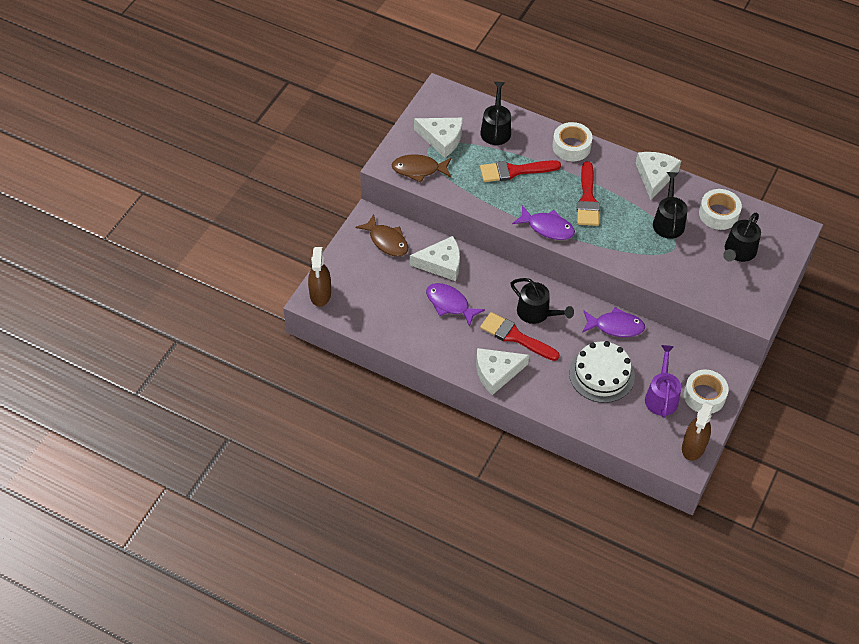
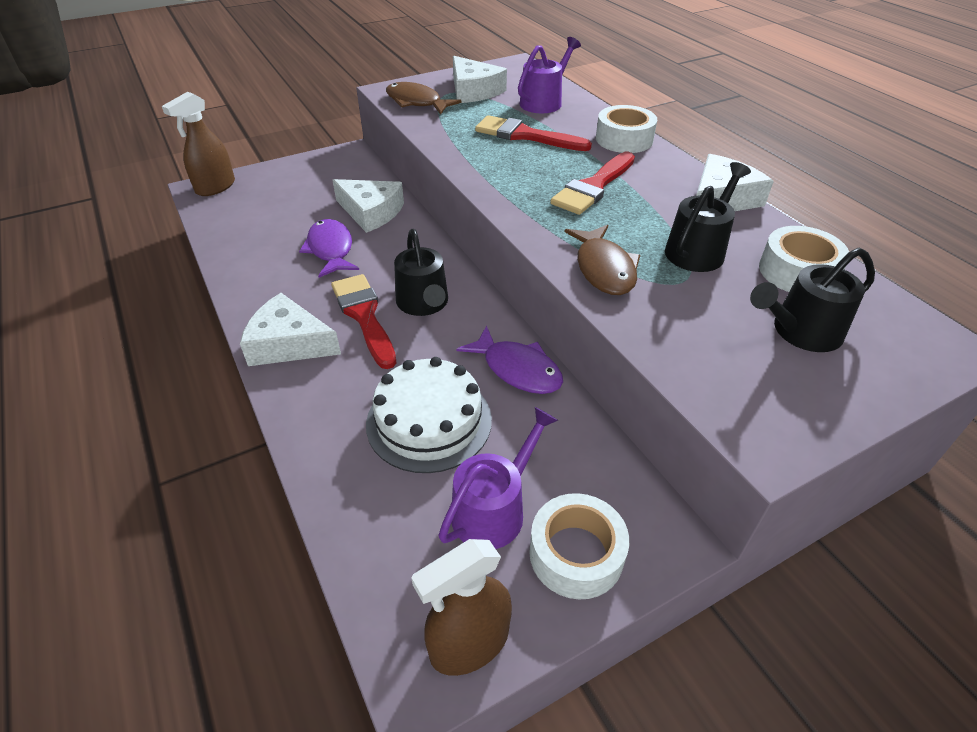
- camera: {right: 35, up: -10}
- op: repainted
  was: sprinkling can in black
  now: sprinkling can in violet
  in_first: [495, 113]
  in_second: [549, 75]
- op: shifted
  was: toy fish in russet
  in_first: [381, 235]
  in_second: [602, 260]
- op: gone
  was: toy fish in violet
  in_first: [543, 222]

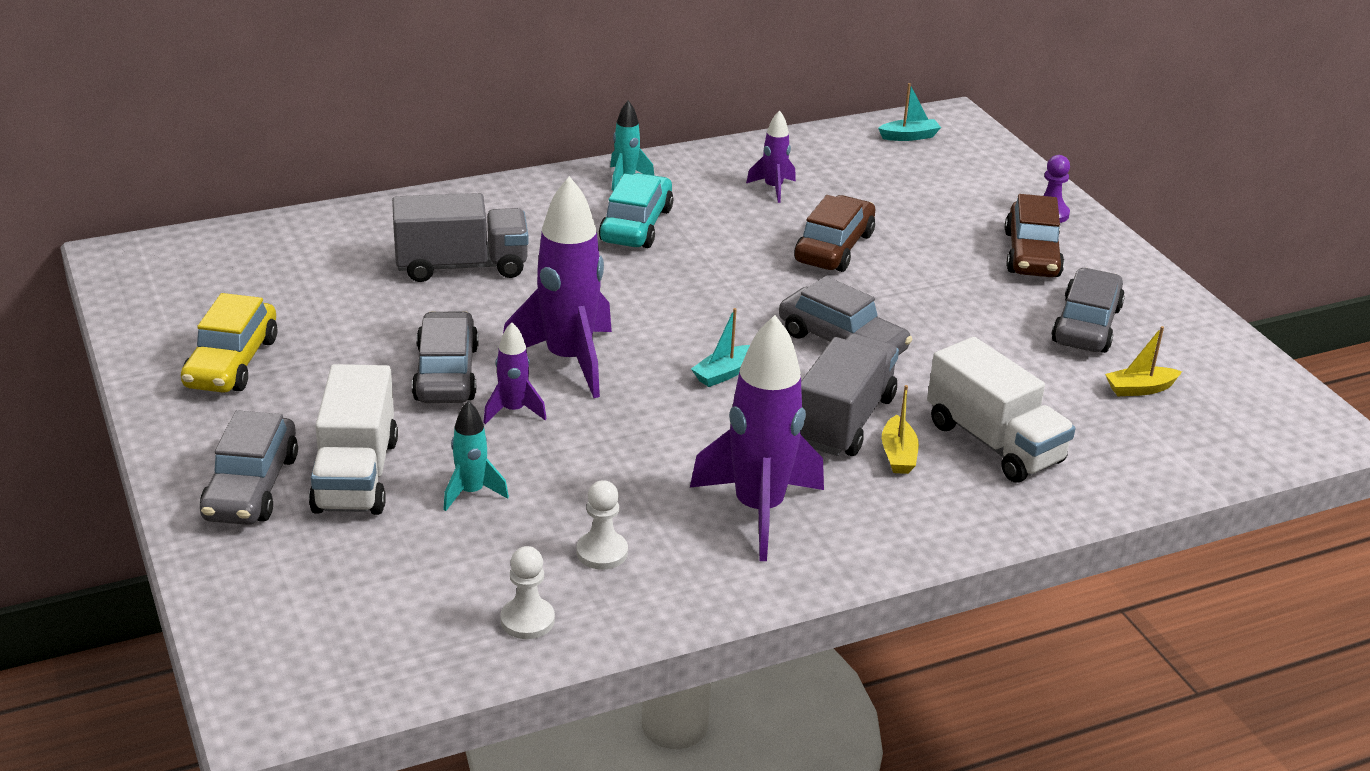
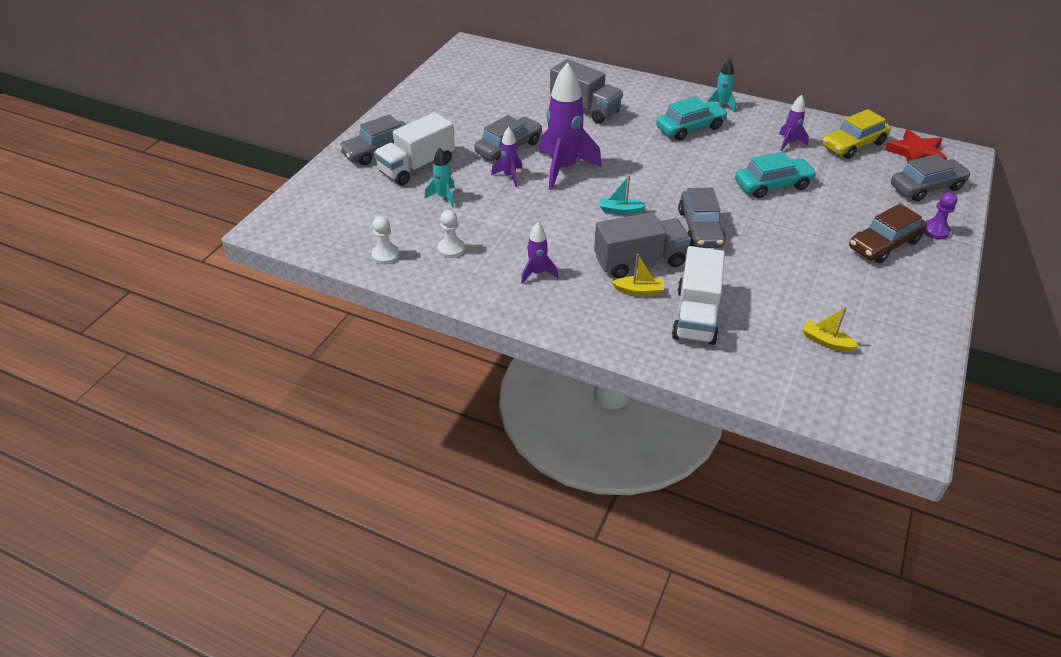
- camera: {right: 50, up: 10}
- op: scaled
  was: rocket in violet
  in_first: [757, 438]
  in_second: [539, 253]
  ratio: 0.49
- op: rotated
  was: sailboat in yellow
  in_first: [900, 429]
  in_second: [638, 275]
  clockwise: -135
- op: repainted
  was: car in russet
  now: car in aqua
  in_first: [835, 233]
  in_second: [776, 175]
- op: shifted
  was: car in yellow
  in_first: [229, 343]
  in_second: [856, 134]
- op: swapped
  was: sailboat in aqua
  now: star in red
  in_first: [909, 112]
  in_second: [916, 145]
- op: shifted
  was: car in grey
  in_first: [1088, 310]
  in_second: [931, 177]

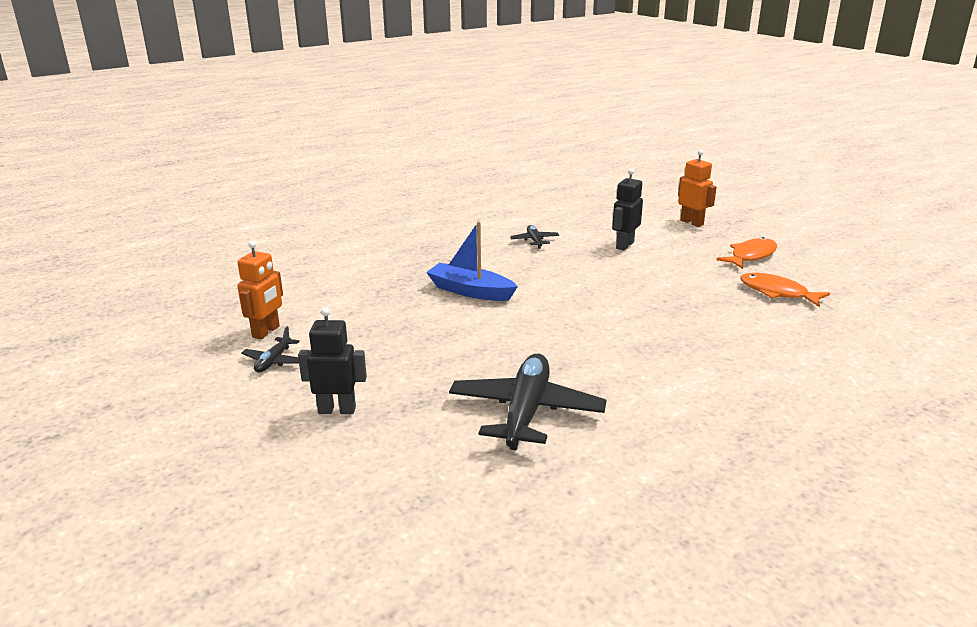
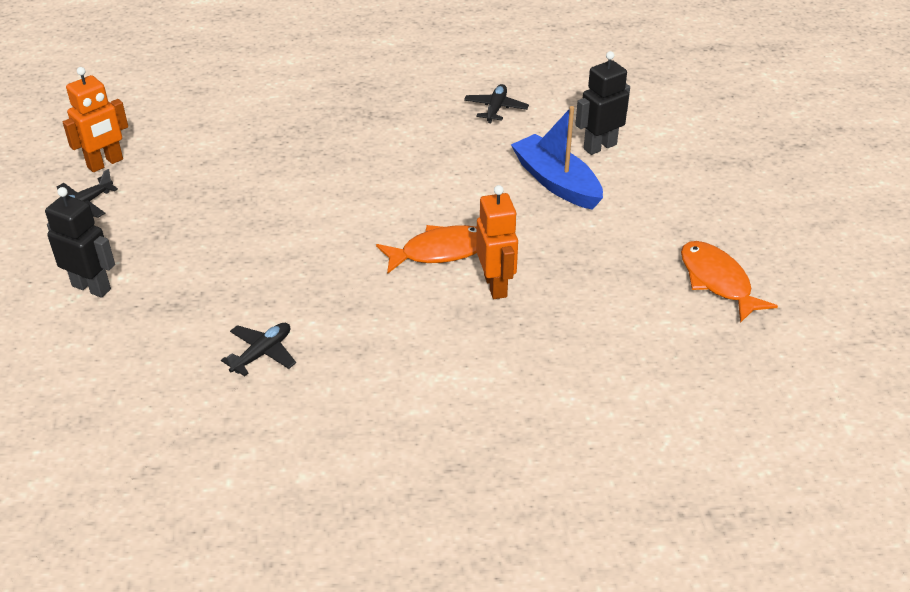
- camera: {right: 25, up: 15}
- op: scaled
  was: plane in black
  in_first: [528, 402]
  in_second: [258, 349]
  ratio: 0.47
- op: shifted
  was: toy fish in bright orange
  in_first: [746, 253]
  in_second: [426, 249]
- op: shifted
  was: robot in bright orange
  in_first: [697, 188]
  in_second: [497, 242]
- op: shifted
  was: sailboat in cobalt
  in_first: [472, 261]
  in_second: [557, 158]

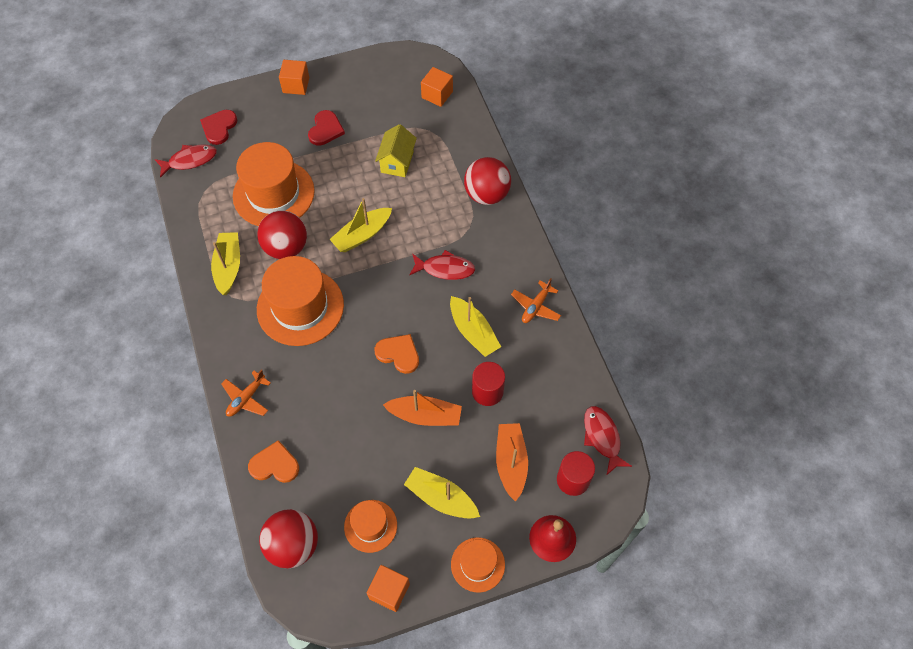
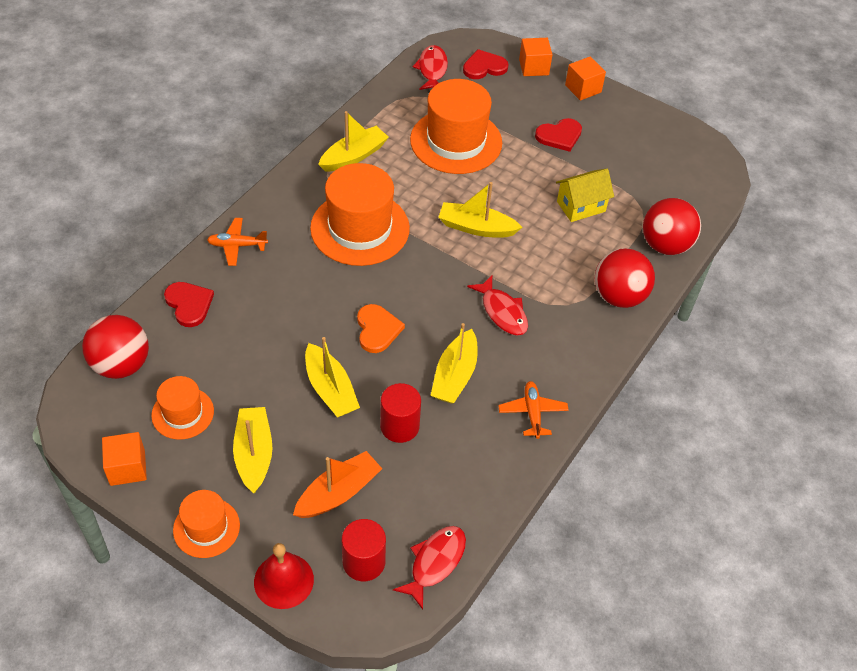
- camera: {right: 50, up: -10}
- op: repainted
  was: heart shape in bright orange
  now: heart shape in red
  in_first: [273, 461]
  in_second: [189, 304]
- op: repainted
  was: sailboat in bright orange
  now: sailboat in yellow
  in_first: [422, 408]
  in_second: [332, 377]
- op: rotated
  was: toy fish in red
  in_first: [186, 161]
  in_second: [430, 67]
  clockwise: -120
- op: rotated
  was: plane in bright orange
  in_first: [536, 300]
  in_second: [533, 410]
  clockwise: 90
- op: shifted
  was: cube in bright orange
  in_first: [437, 87]
  in_second: [535, 57]
- op: shifted
  was: ball in red
  in_first: [282, 234]
  in_second: [672, 226]

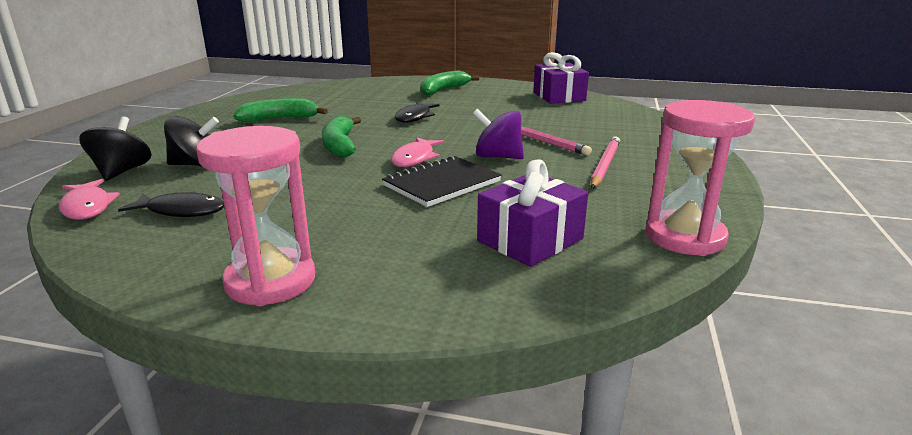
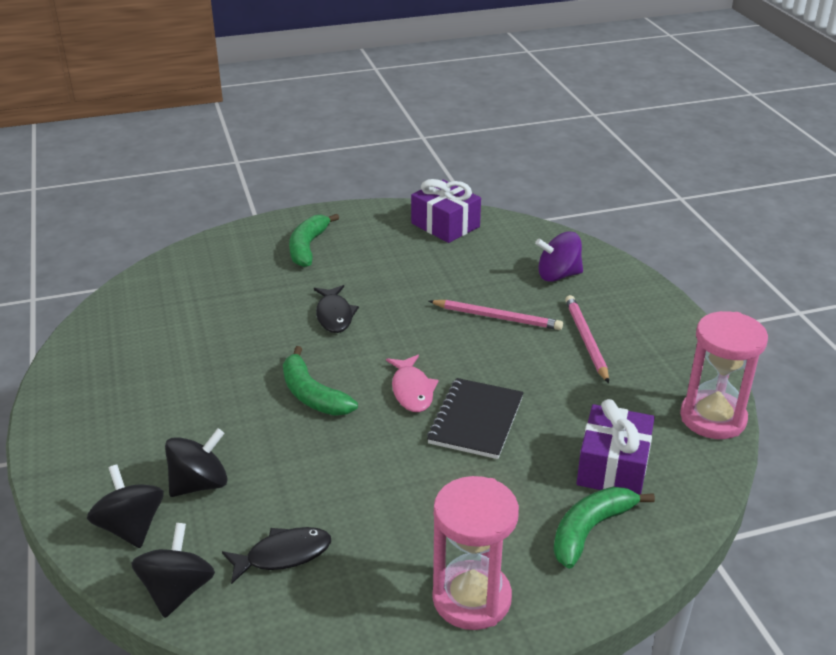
- camera: {right: -30, up: 10}
- op: swapped
  was: toy fish in pink
  now: spinning top in black
  in_first: [89, 199]
  in_second: [173, 570]
- op: shifted
  was: spinning top in violet
  in_first: [498, 134]
  in_second: [559, 257]
- op: shifted
  was: banana in leaf-green
  in_first: [280, 110]
  in_second: [604, 528]

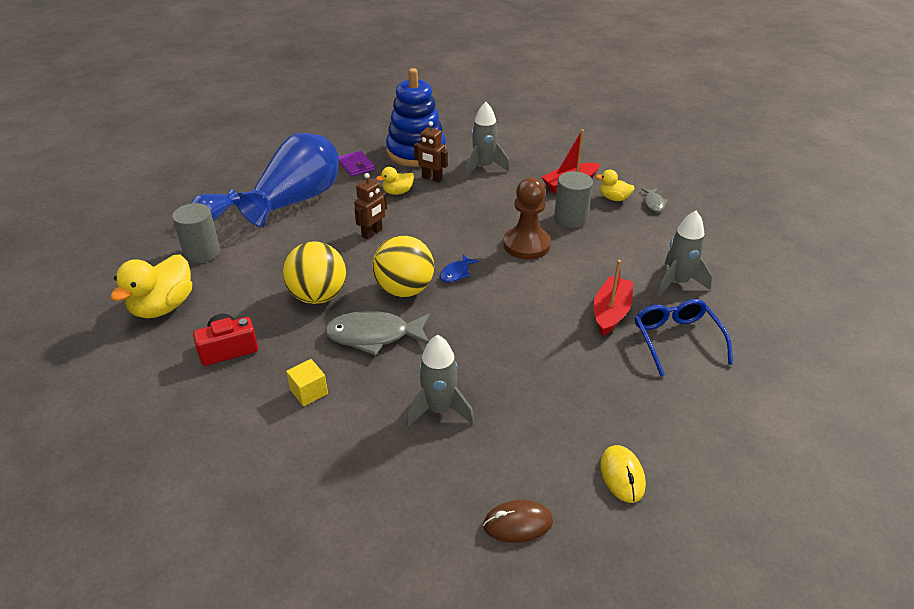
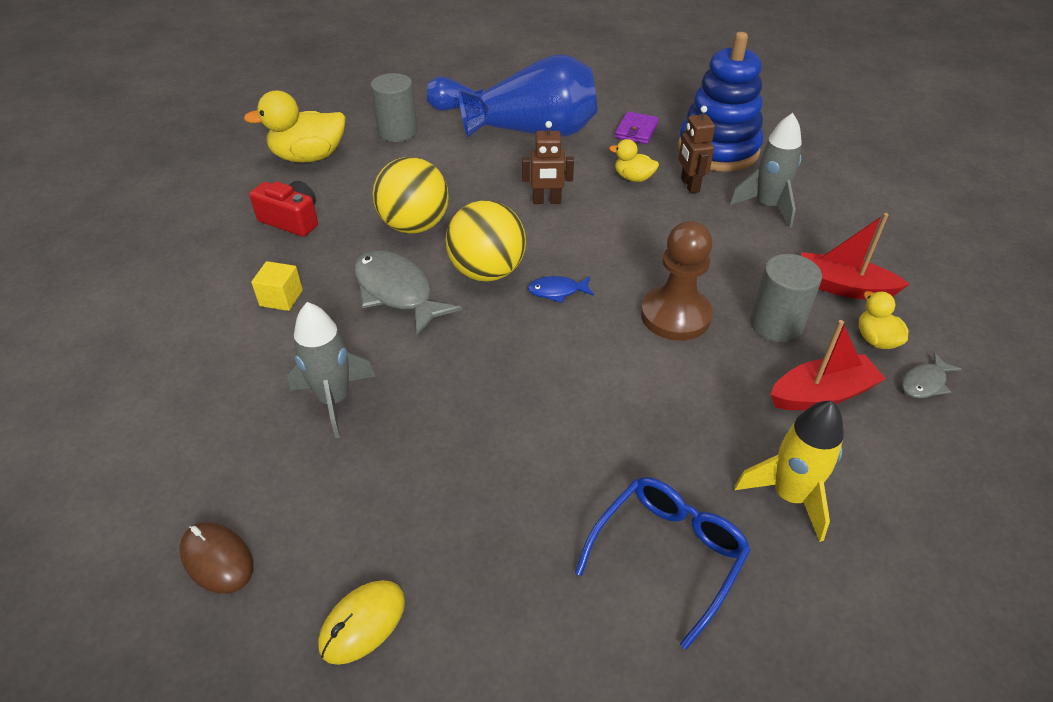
- camera: {right: 50, up: 5}
- op: repainted
  was: rocket in grey
  now: rocket in yellow
  in_first: [684, 253]
  in_second: [789, 471]
- op: shifted
  was: sailboat in red
  in_first: [613, 298]
  in_second: [828, 365]

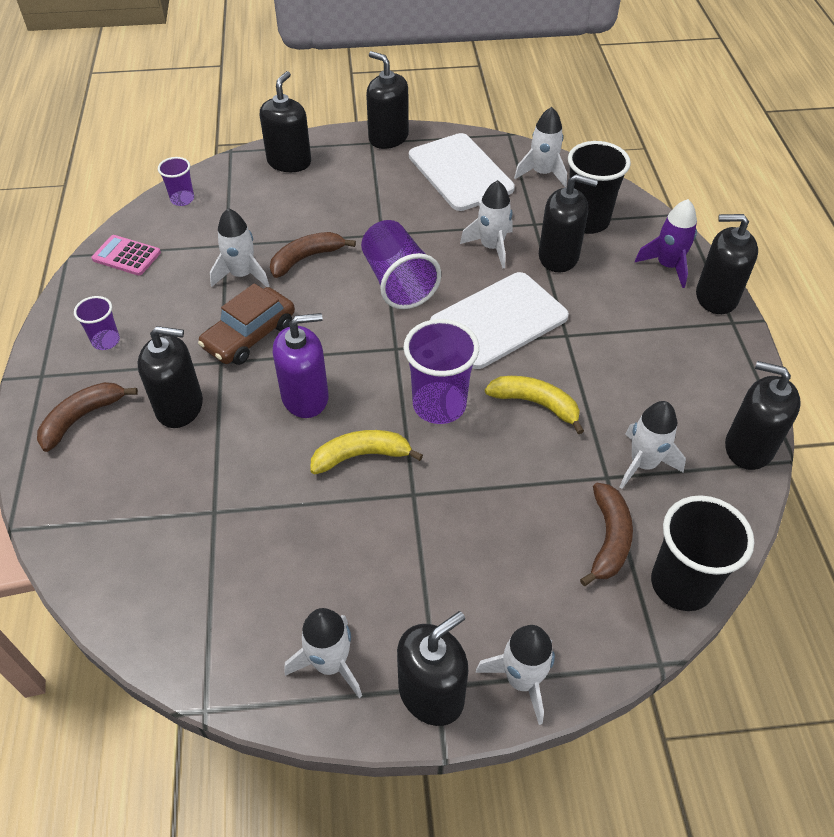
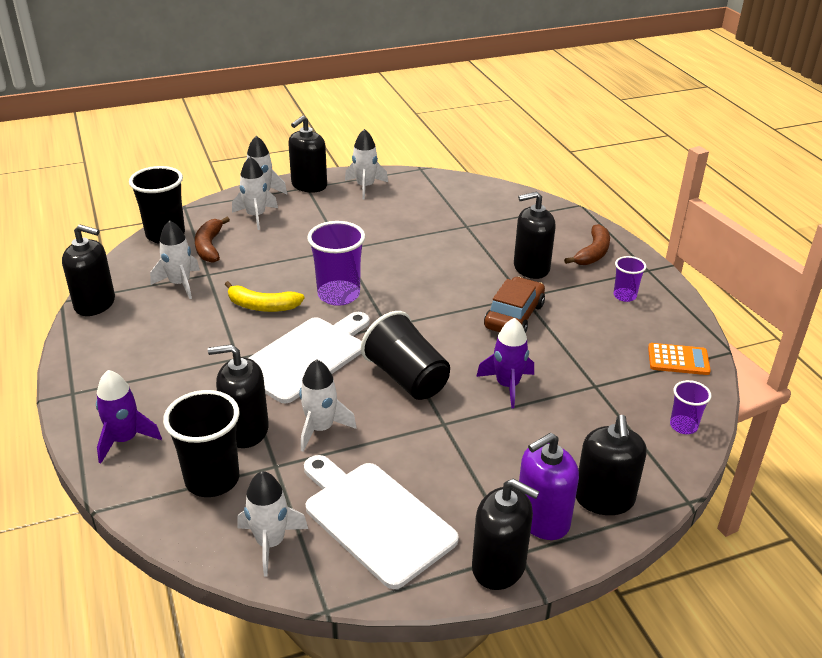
- camera: {right: 165, up: -15}
- op: shifted
  was: rocket in white
  in_first: [240, 247]
  in_second: [255, 193]
- op: repainted
  was: cup in violet
  now: cup in black
  in_first: [401, 264]
  in_second: [405, 355]
- op: swapped
  was: banana in russet
  now: rocket in violet
  in_first: [313, 255]
  in_second: [505, 363]
- op: shifted
  was: pump bottle in violet
  in_first: [301, 365]
  in_second: [549, 486]
- op: repainted
  was: pocket calculator in pink
  now: pocket calculator in bright orange
  in_first: [126, 255]
  in_second: [679, 359]
- op: gone
  was: banana in yellow
  in_first: [366, 452]
- op: gone
  was: pump bottle in black
  in_first: [727, 264]

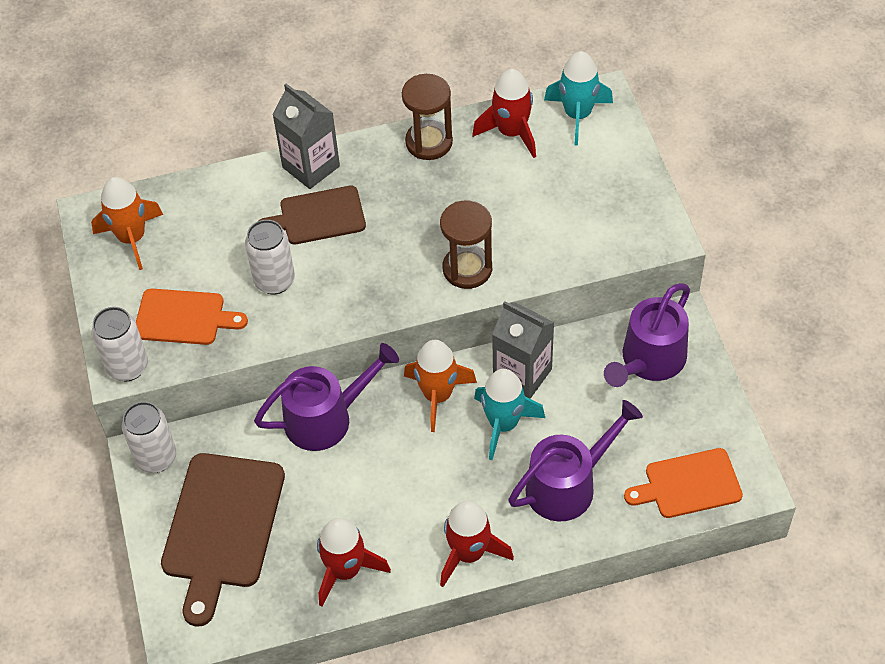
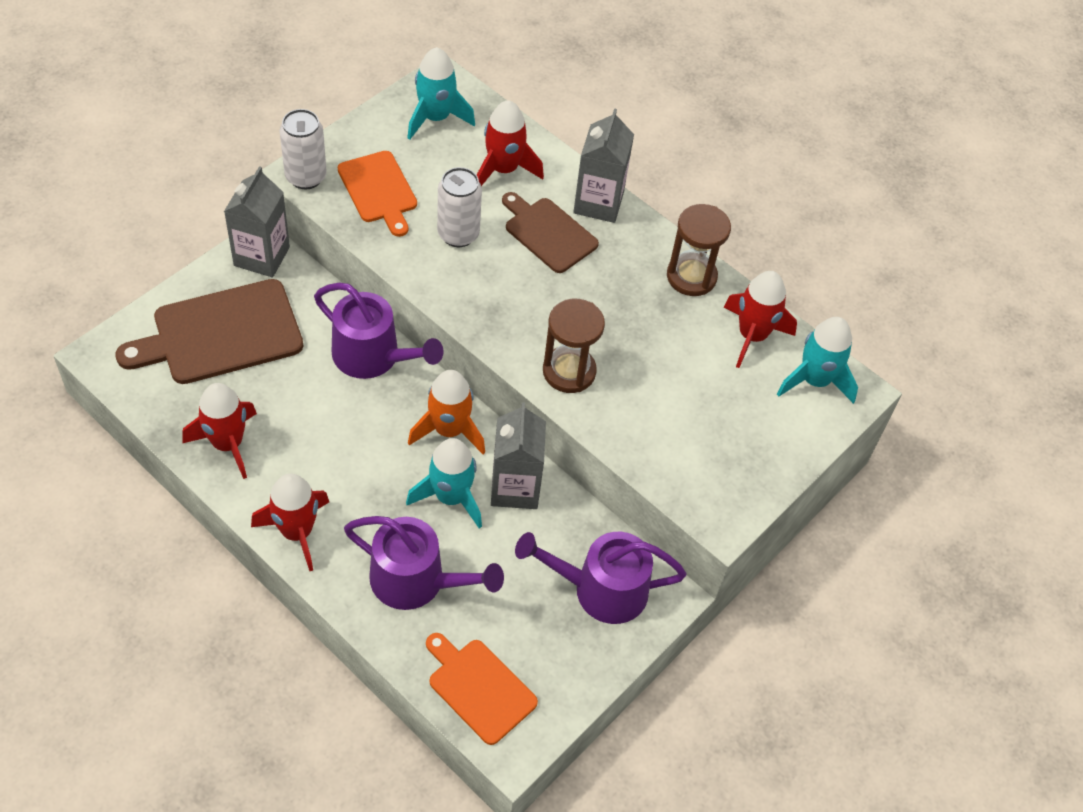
- camera: {right: 50, up: 0}
- op: swapped
  was: tin in white
  now: milk carton in grey
  in_first: [149, 437]
  in_second: [257, 221]
- op: repainted
  was: rocket in bright orange
  now: rocket in aqua
  in_first: [127, 223]
  in_second: [441, 93]
- op: new
  now: rocket in red
  in_second: [510, 143]

